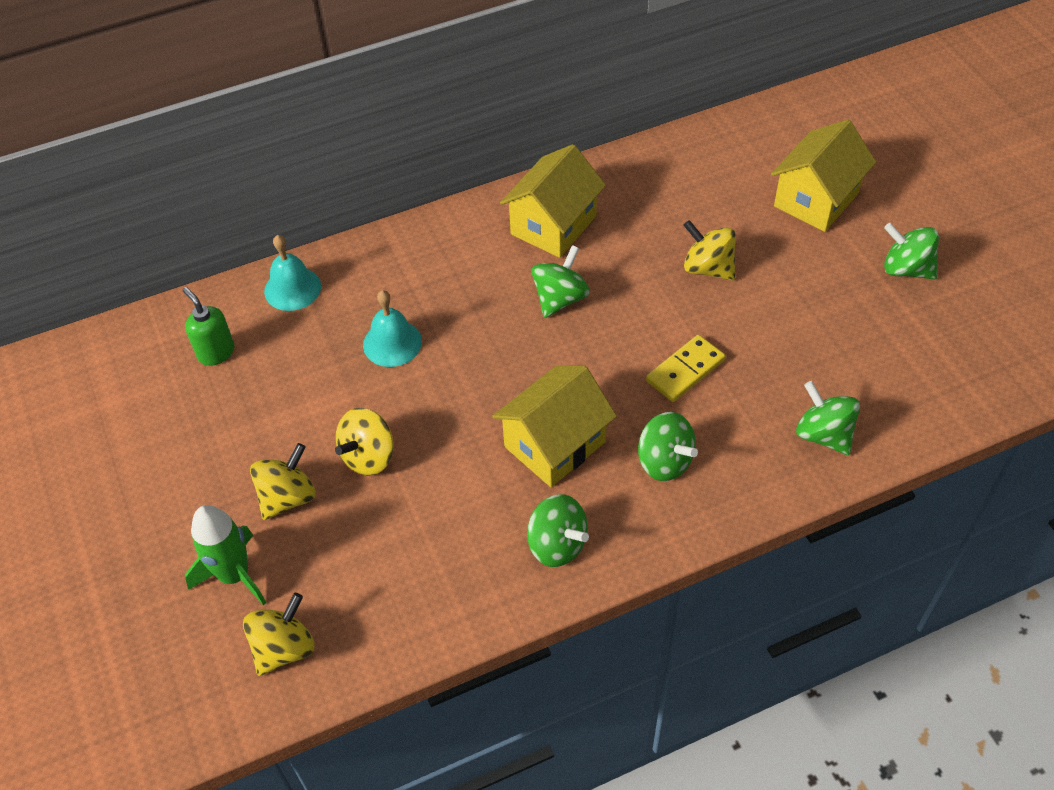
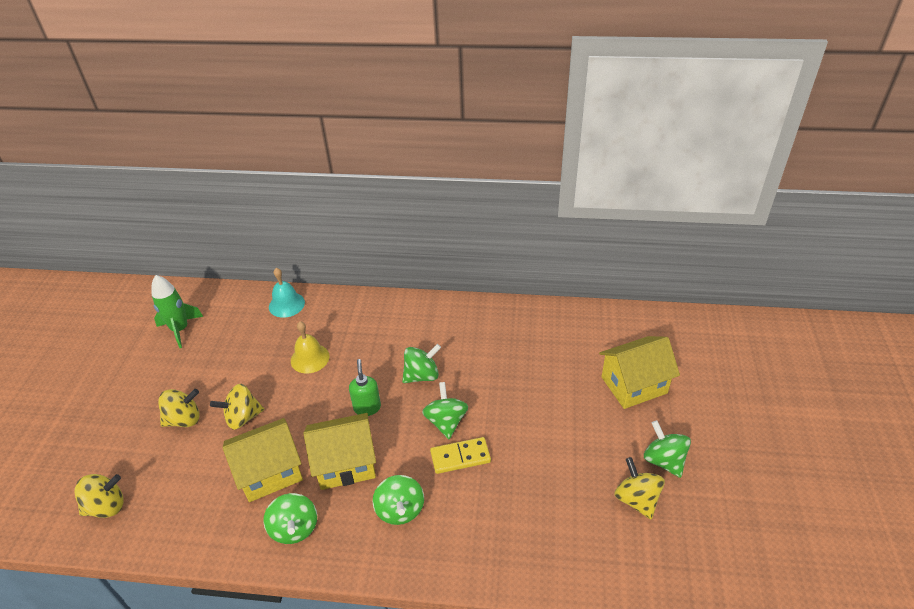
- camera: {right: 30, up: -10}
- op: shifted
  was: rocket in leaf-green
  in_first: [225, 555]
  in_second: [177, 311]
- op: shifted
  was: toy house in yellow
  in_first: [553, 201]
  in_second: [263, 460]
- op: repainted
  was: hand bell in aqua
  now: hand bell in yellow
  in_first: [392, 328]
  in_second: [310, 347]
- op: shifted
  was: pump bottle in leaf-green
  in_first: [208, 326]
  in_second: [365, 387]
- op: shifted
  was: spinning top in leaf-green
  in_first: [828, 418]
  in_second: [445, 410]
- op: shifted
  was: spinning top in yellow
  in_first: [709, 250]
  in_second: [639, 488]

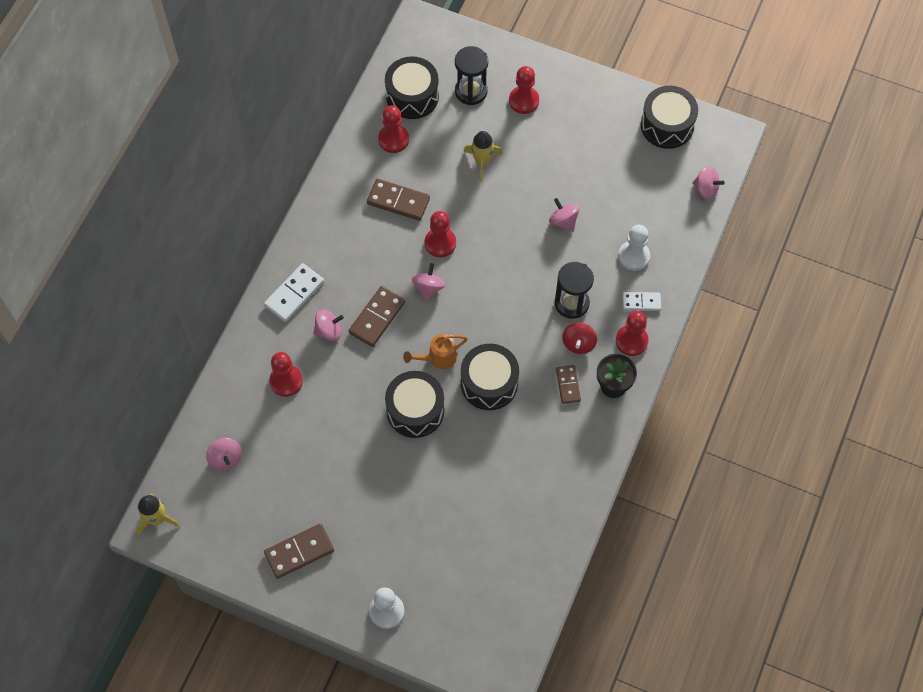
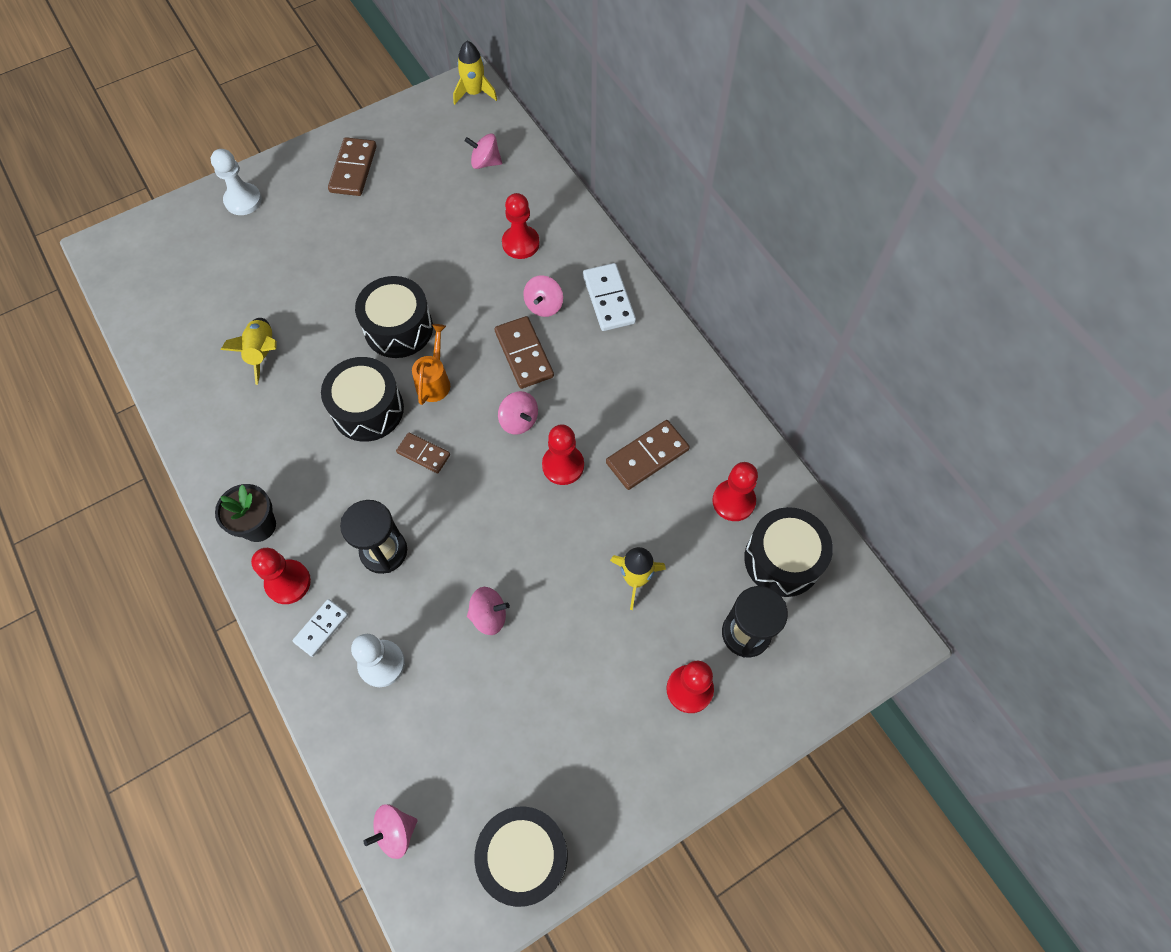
- camera: {right: 125, up: 0}
- op: new
  now: rocket in yellow
  in_second: [249, 351]
- op: shifted
  was: domino in russet
  in_first: [568, 384]
  in_second: [423, 452]
- op: gone
  was: spinning top in red
  in_first: [579, 338]

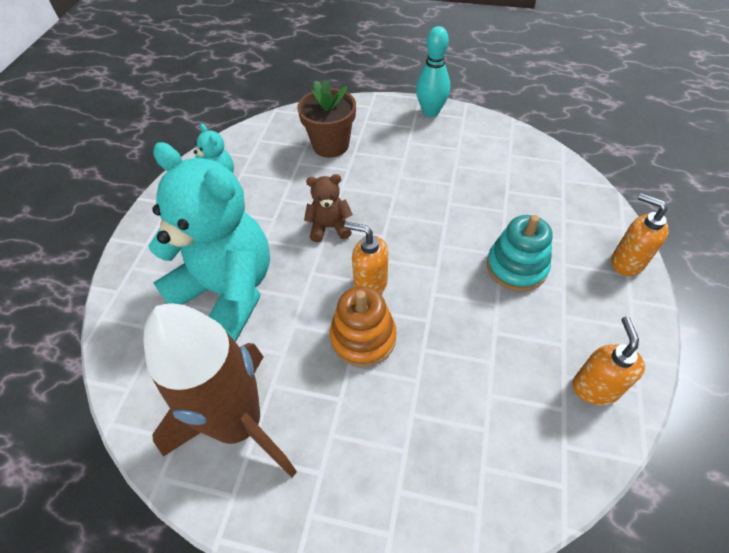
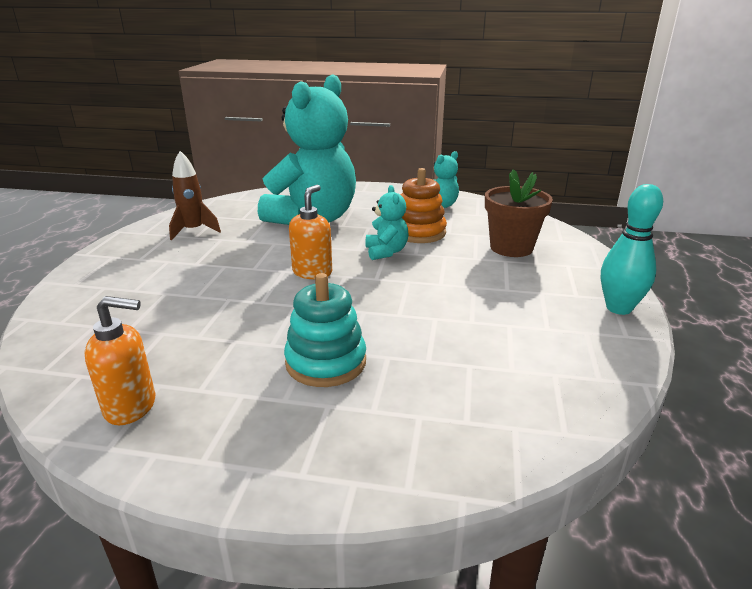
- camera: {right: 85, up: -25}
- op: scaled
  was: rocket in russet
  in_first: [220, 390]
  in_second: [195, 195]
  ratio: 0.49
- op: repainted
  was: teddy bear in russet
  now: teddy bear in aqua
  in_first: [328, 208]
  in_second: [387, 222]
- op: shifted
  was: stacking toy in bright orange
  in_first: [363, 326]
  in_second: [424, 205]
- op: gone
  was: pump bottle in bright orange
  in_first: [640, 234]

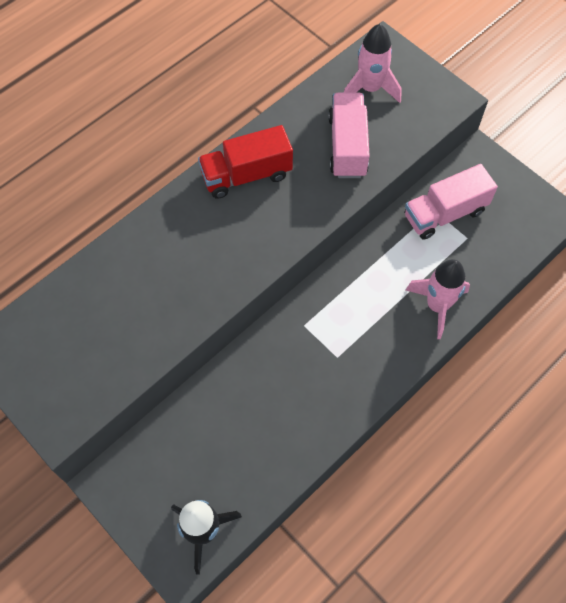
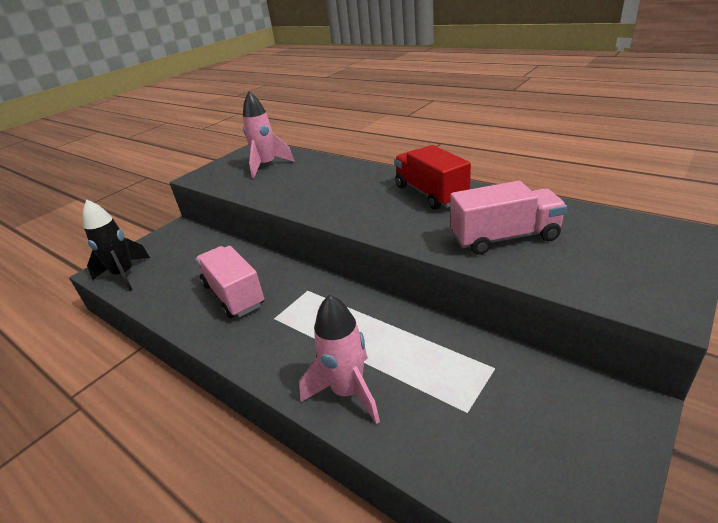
- camera: {right: 85, up: -30}
- op: shifted
  was: toy truck in pink
  in_first: [451, 202]
  in_second: [229, 282]
- op: shifted
  was: rocket in pink
  in_first: [373, 63]
  in_second: [268, 135]

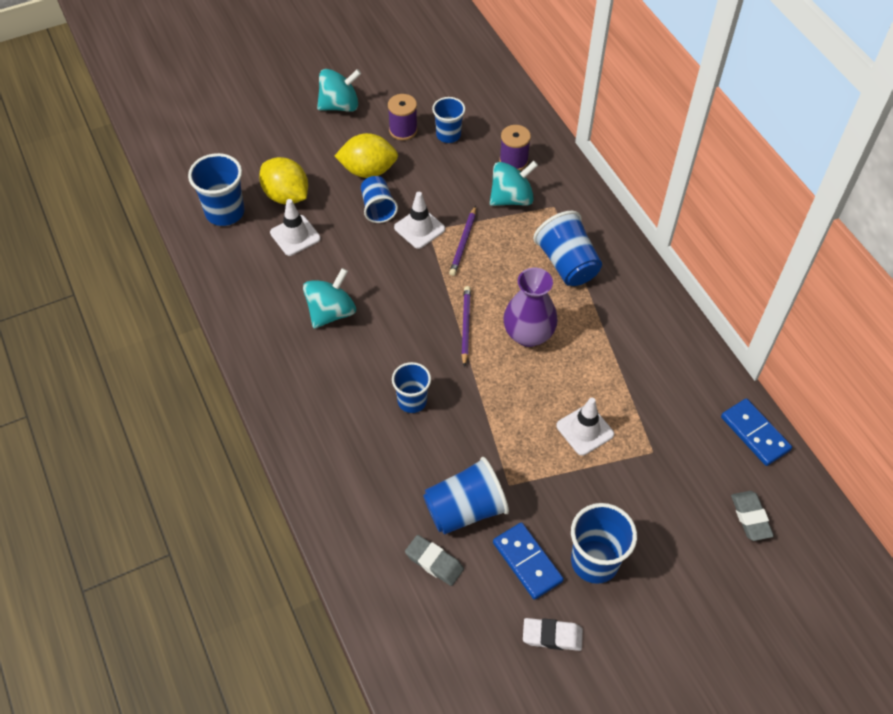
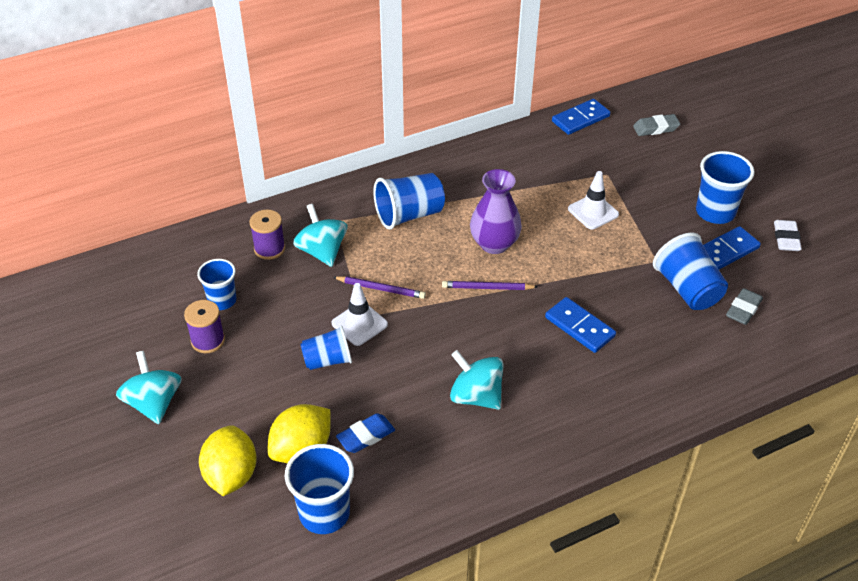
- camera: {right: -90, up: -10}
- op: shifted
  was: citrus fruit in yellow
  in_first: [366, 155]
  in_second: [228, 460]
- op: swapped
  was: road cone in white
  now: eraser in cobalt
  in_first: [295, 227]
  in_second: [365, 433]
- op: swapped
  was: cup in cobalt
  now: domino in cobalt
  in_first: [411, 387]
  in_second: [580, 325]

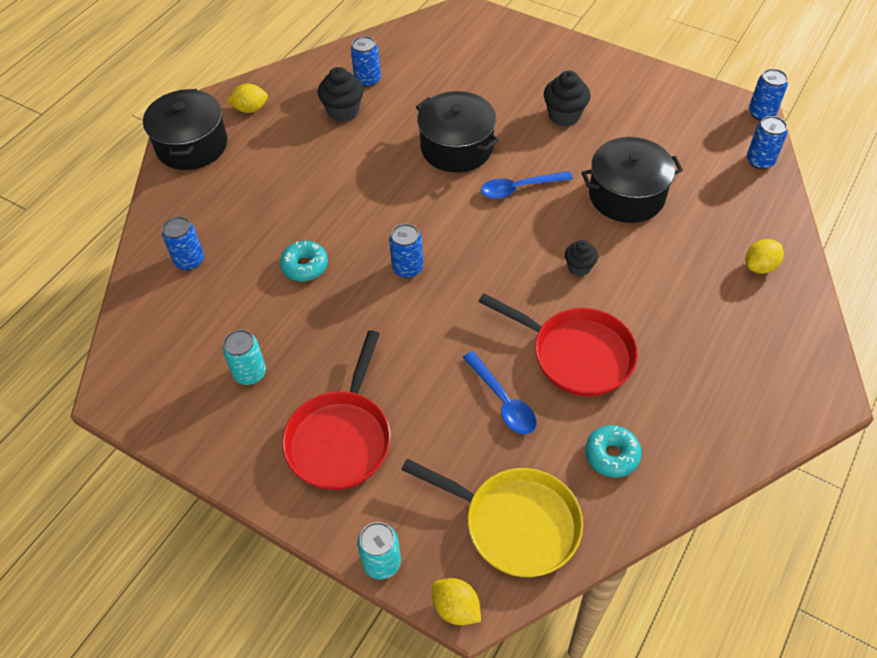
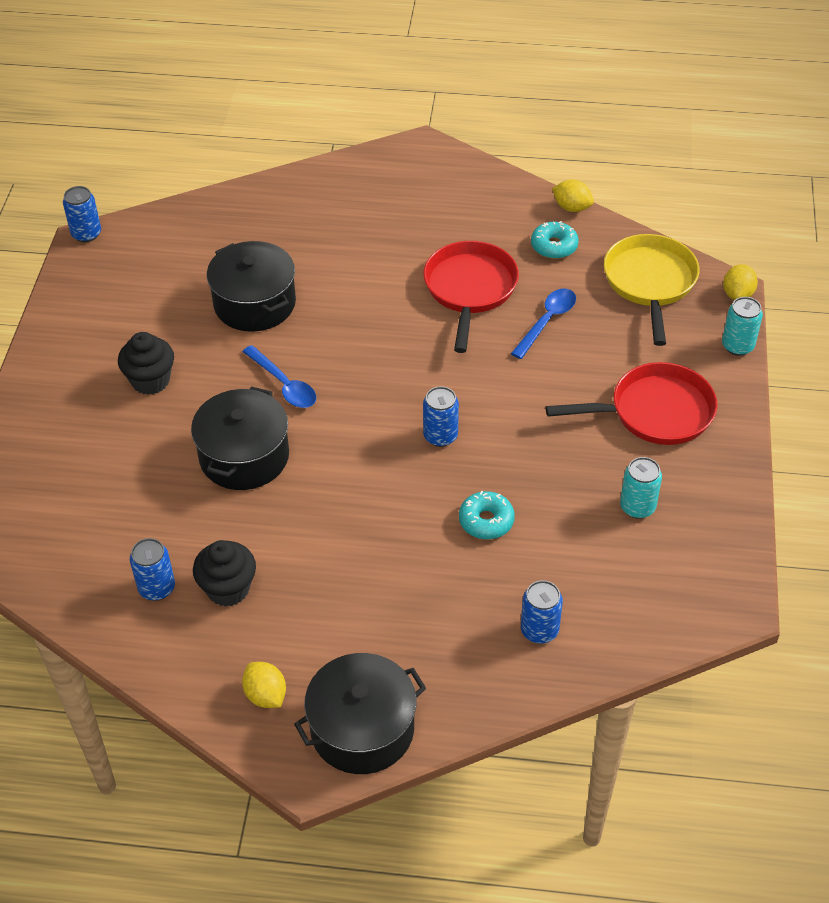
- camera: {right: -115, up: -5}
- op: shifted
  was: citrus fruit in yellow
  in_first: [765, 256]
  in_second: [573, 196]
- op: gone
  was: cupcake in black
  in_first: [581, 258]
- op: gone
  was: tin in cobalt
  in_first: [767, 142]

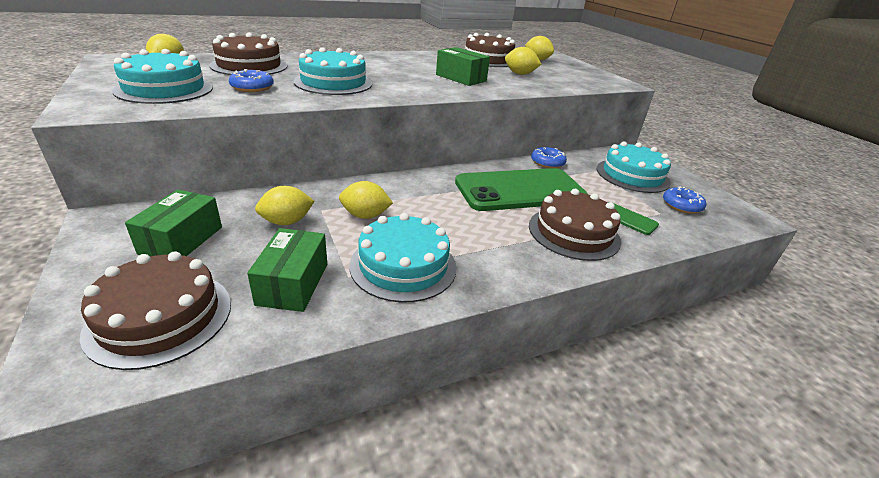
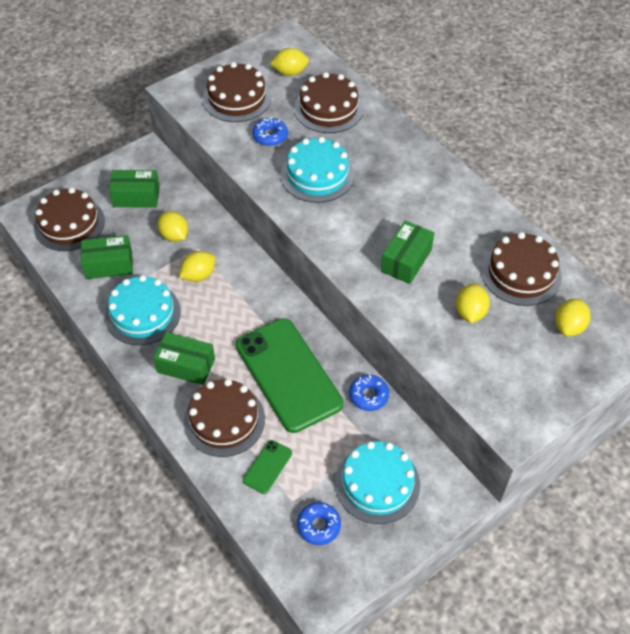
- camera: {right: 80, up: 20}
- op: new
  now: box in leaf-green
  in_second: [184, 358]
- op: rotated
  was: citrus fruit in yellow
  in_first: [366, 200]
  in_second: [197, 266]
  clockwise: 60
- op: repainted
  was: cake in aqua
  now: cake in russet
  in_first: [162, 76]
  in_second: [237, 92]

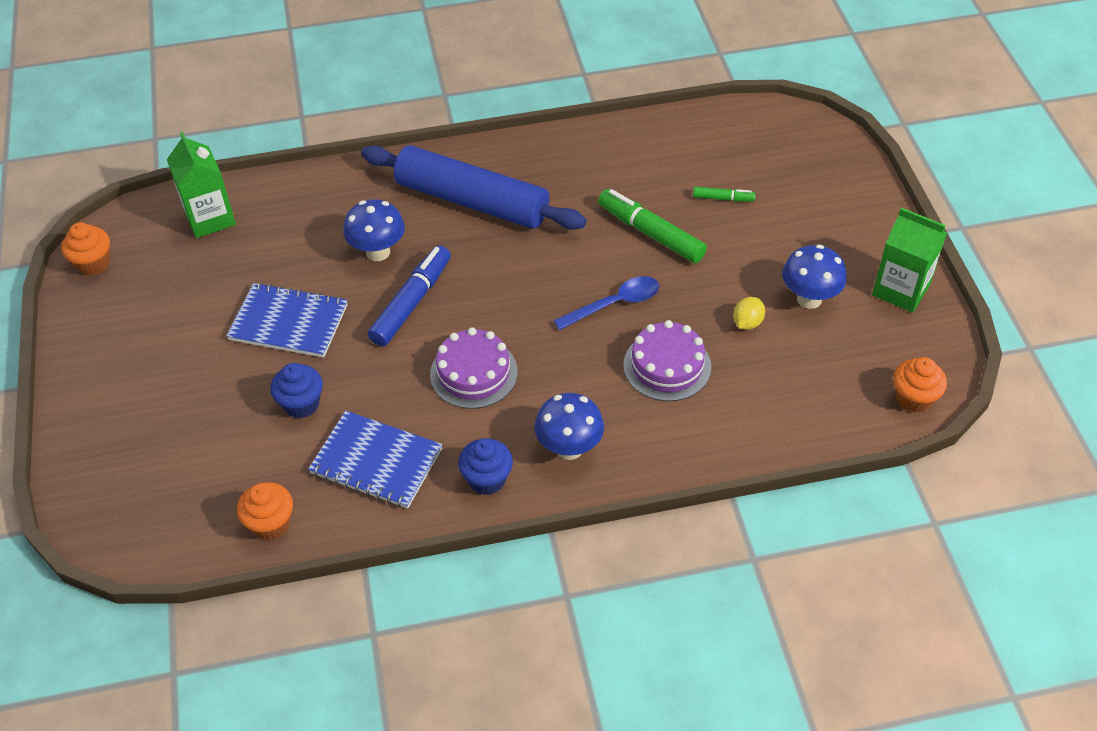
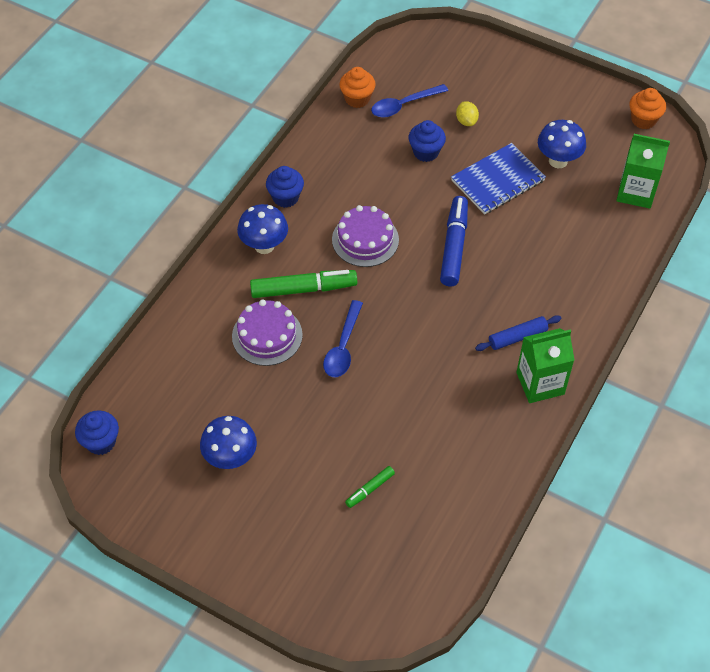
- camera: {right: 130, up: 5}
- op: repainted
  was: cupcake in bright orange
  now: cupcake in cobalt
  in_first: [920, 385]
  in_second: [97, 432]
- op: shifted
  was: marker pen in leaf-green
  in_first: [652, 226]
  in_second: [303, 284]
- op: new
  now: spoon in cobalt
  in_second: [409, 101]
- op: rotated
  was: marker pen in cobalt
  in_first: [409, 296]
  in_second: [454, 241]
  clockwise: -150
- op: shifted
  was: citrus fruit in yellow
  in_first: [749, 313]
  in_second: [467, 113]
- op: scaled
  was: dough roller in cobalt
  in_first: [473, 187]
  in_second: [518, 333]
  ratio: 0.43
- op: shifted
  was: milk carton in leaf-green
  in_first: [909, 260]
  in_second: [545, 365]
- op: shifted
  was: mushroom in cobalt
  in_first: [374, 230]
  in_second: [562, 144]
- op: gone
  was: notebook in cobalt
  in_first: [375, 460]

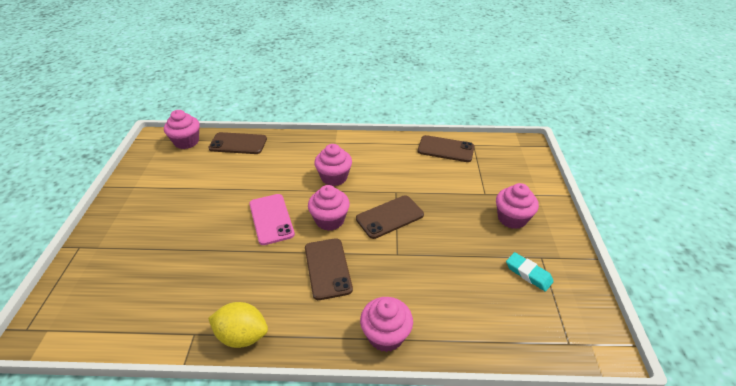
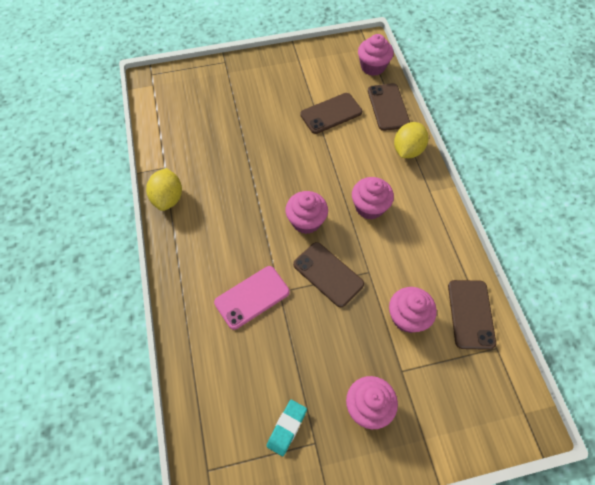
- camera: {right: 75, up: 20}
- op: shifted
  was: phone in pink
  in_first: [272, 219]
  in_second: [251, 298]
- op: shifted
  was: phone in russet
  in_first: [329, 269]
  in_second: [331, 113]
- op: shifted
  was: cupcake in pink
  in_first: [386, 324]
  in_second: [413, 310]
- op: new
  now: citrus fruit in yellow
  in_second: [411, 140]

